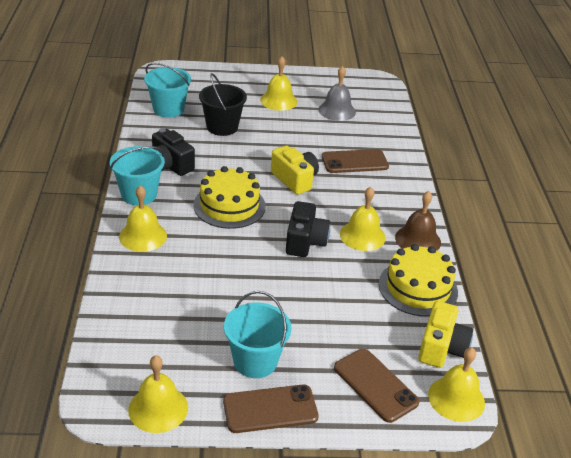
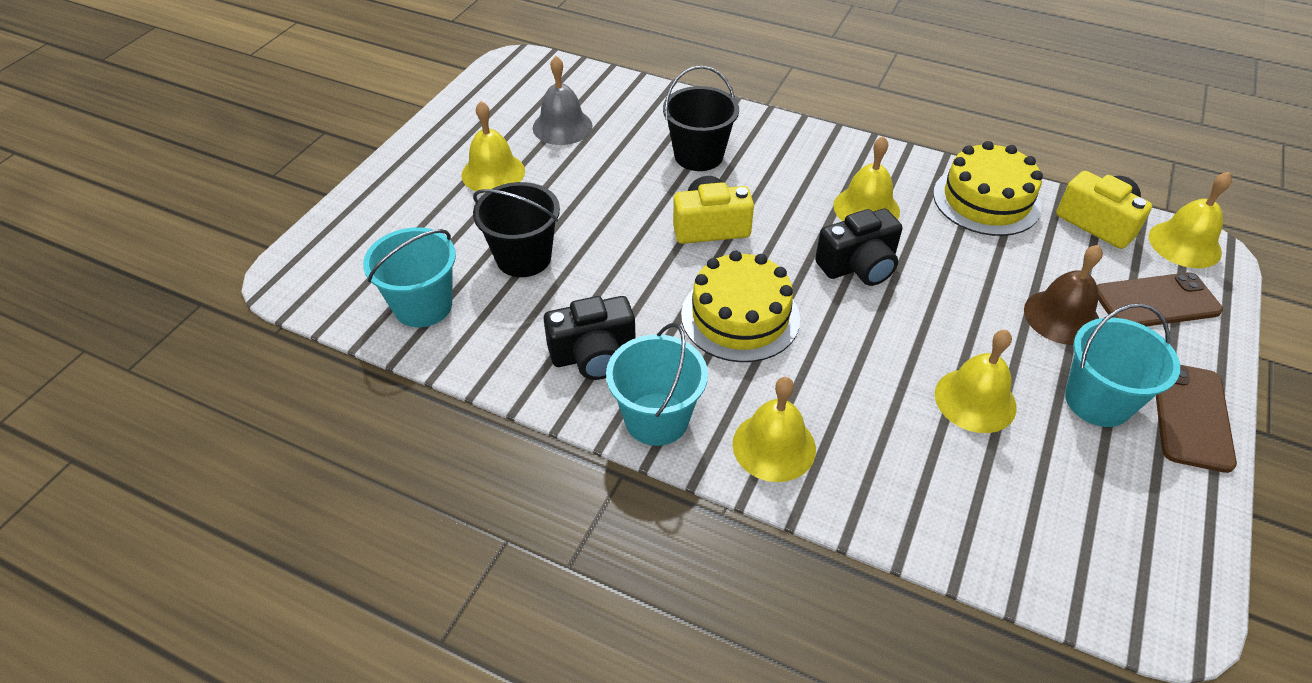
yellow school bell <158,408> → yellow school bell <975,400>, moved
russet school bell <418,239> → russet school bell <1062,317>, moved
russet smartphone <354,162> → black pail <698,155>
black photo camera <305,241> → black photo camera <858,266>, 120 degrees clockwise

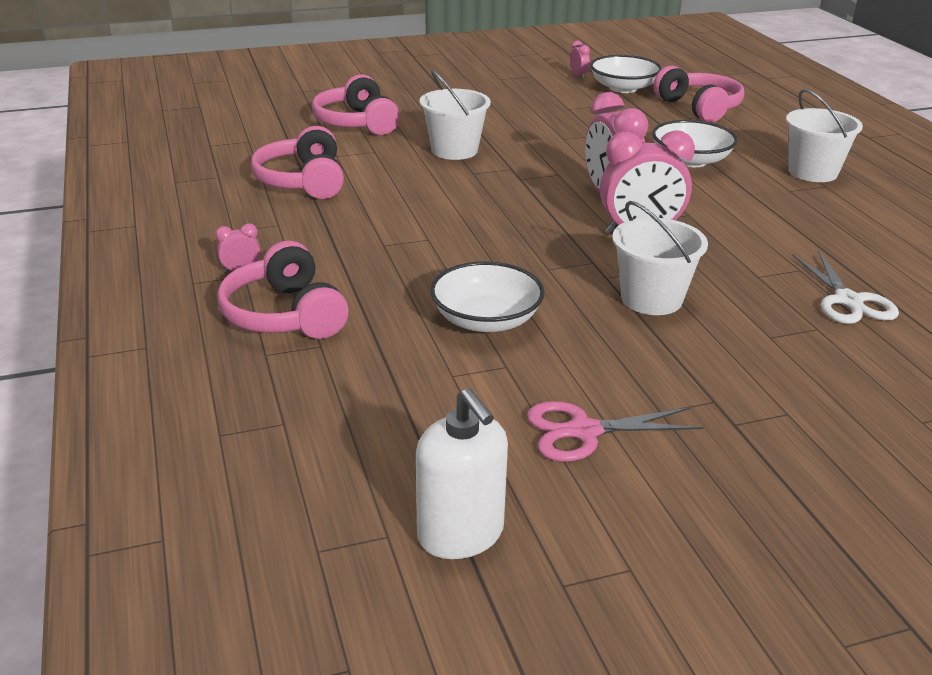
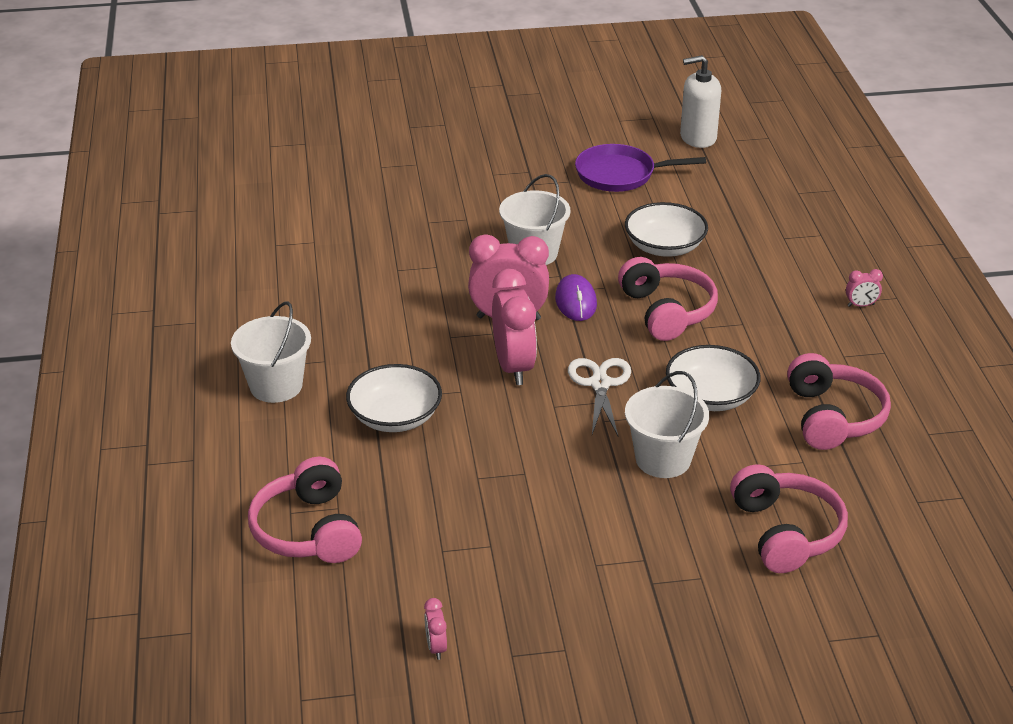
- → royal purple PC mouse <575,301>
pink over-ear headphones <285,315> → pink over-ear headphones <666,311>, moved
pure white deep dish <623,88> → pure white deep dish <710,396>, moved
pure white shears <848,301> → pure white shears <600,384>, moved
pink shears <583,431> → royal purple frying pan <620,174>
pure white soap pump <461,534> → pure white soap pump <698,137>, 75 degrees counterclockwise

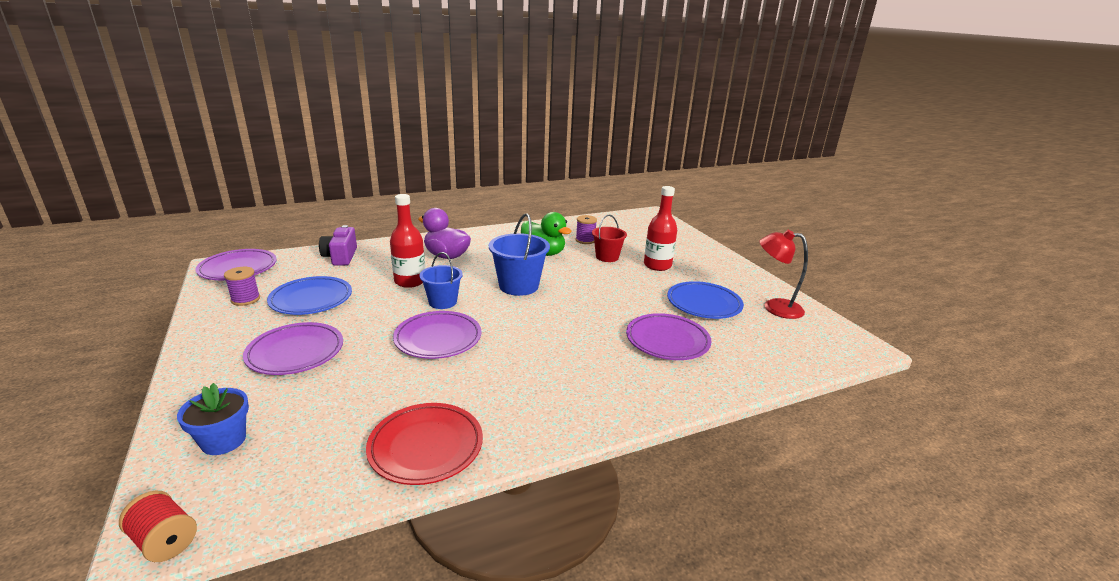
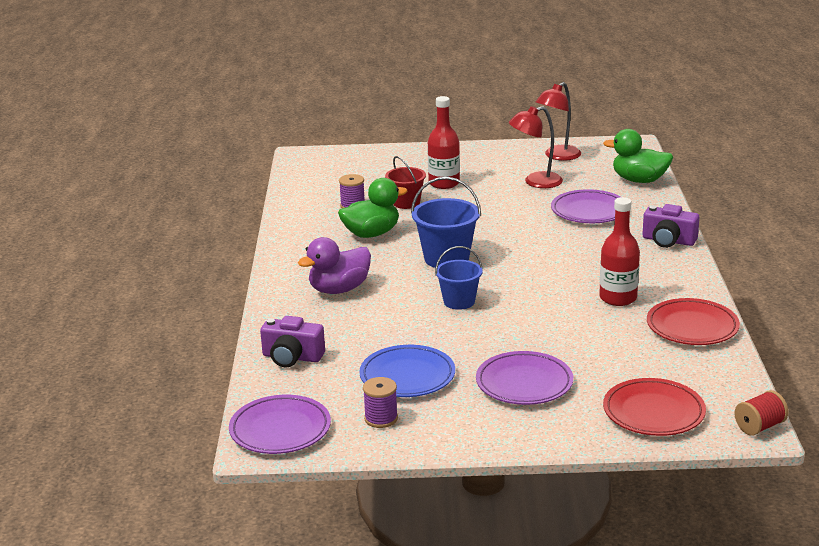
royal purple flat dish <438,339> → -
- → leaf-green toy duck <639,180>
- → royal purple photo camera <668,241>
red bottle <410,281> → red bottle <618,298>, moved
cobalt potted plant <223,440> → red flat dish <653,412>
cobalt flat dish <704,304> → red desk lamp <535,182>

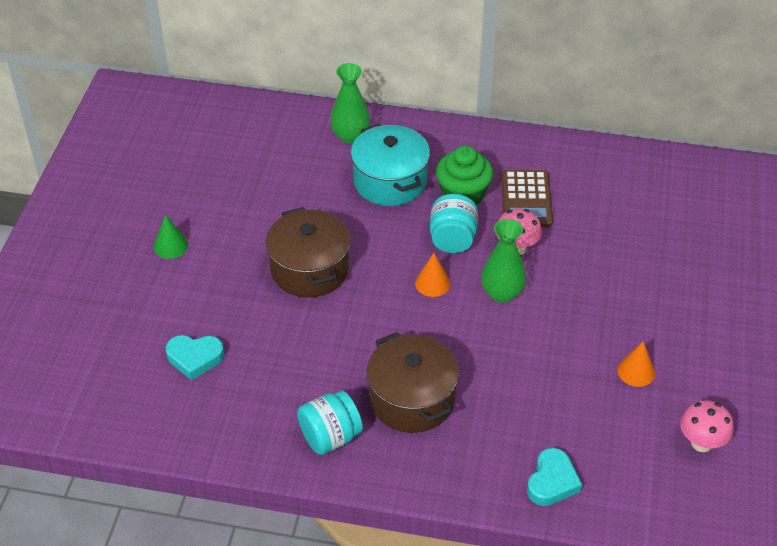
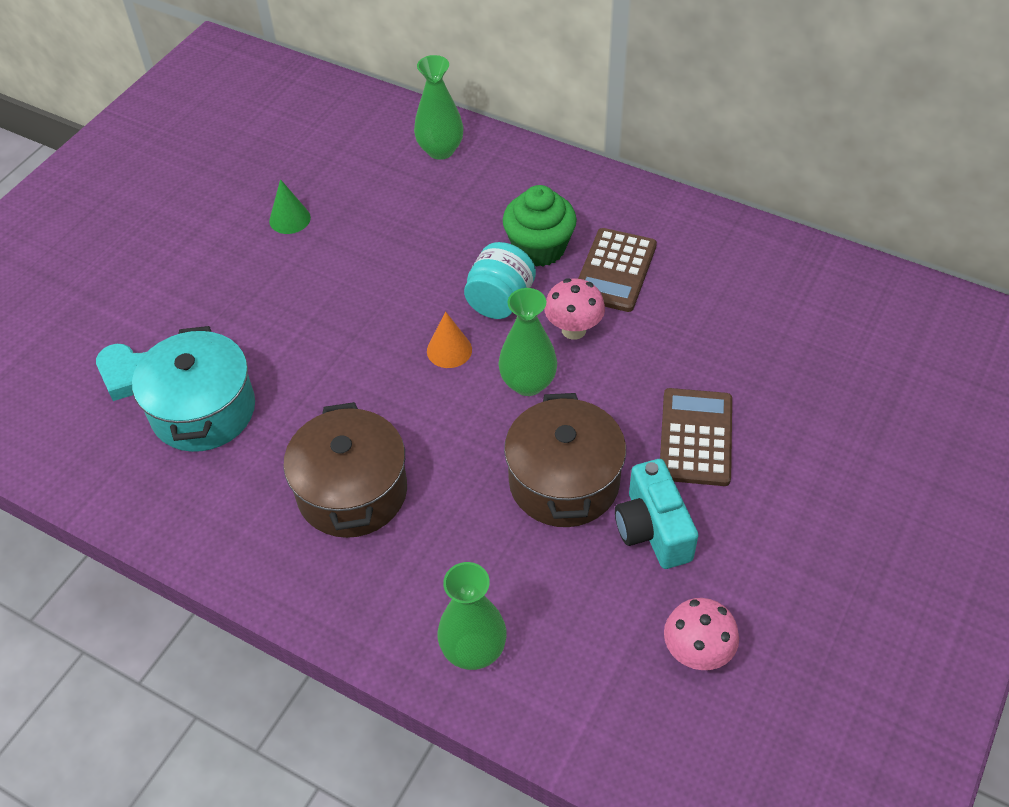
teal jam jar <330,437> → -
- → russet pocket calculator <696,437>
leaf-green cone <170,246> → leaf-green cone <289,219>, moved
russet stockpot <309,269> → russet stockpot <564,482>, moved
teal stockpot <390,181> → teal stockpot <203,410>, moved
teal heart shape <552,481> → leaf-green flower vase <473,650>
orange-coloured cone <636,371> → teal photo camera <653,529>

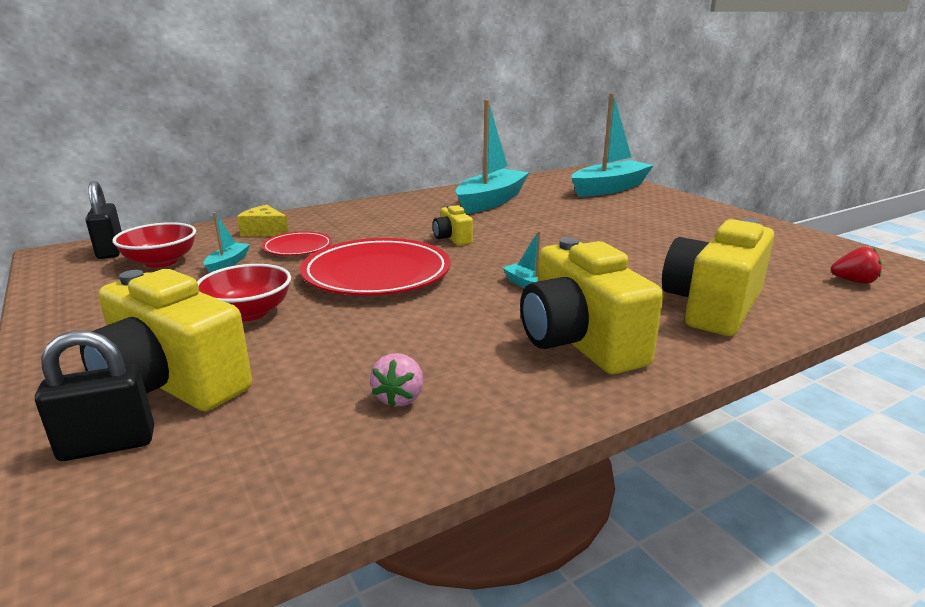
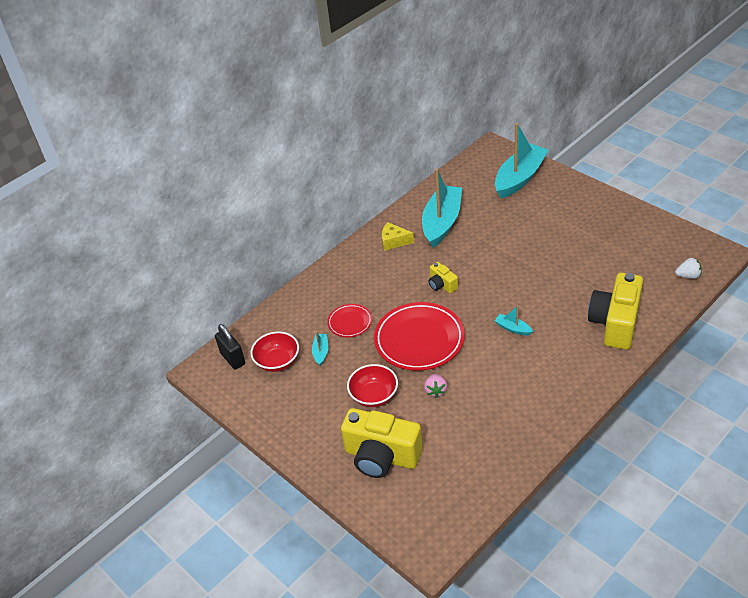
black lock <108,445> → -
yellow photo camera <579,342> → -
yellow piece of cheese <264,231> → yellow piece of cheese <394,241>, moved
pink toy strawberry <399,398> → pink toy strawberry <435,391>, moved
red toy strawberry <853,281> → pure white toy strawberry <688,276>

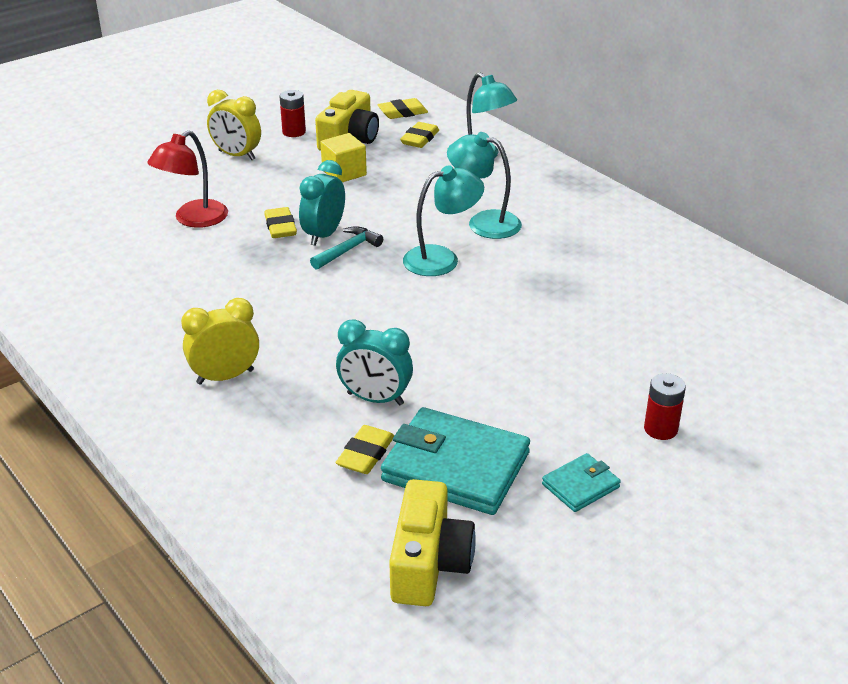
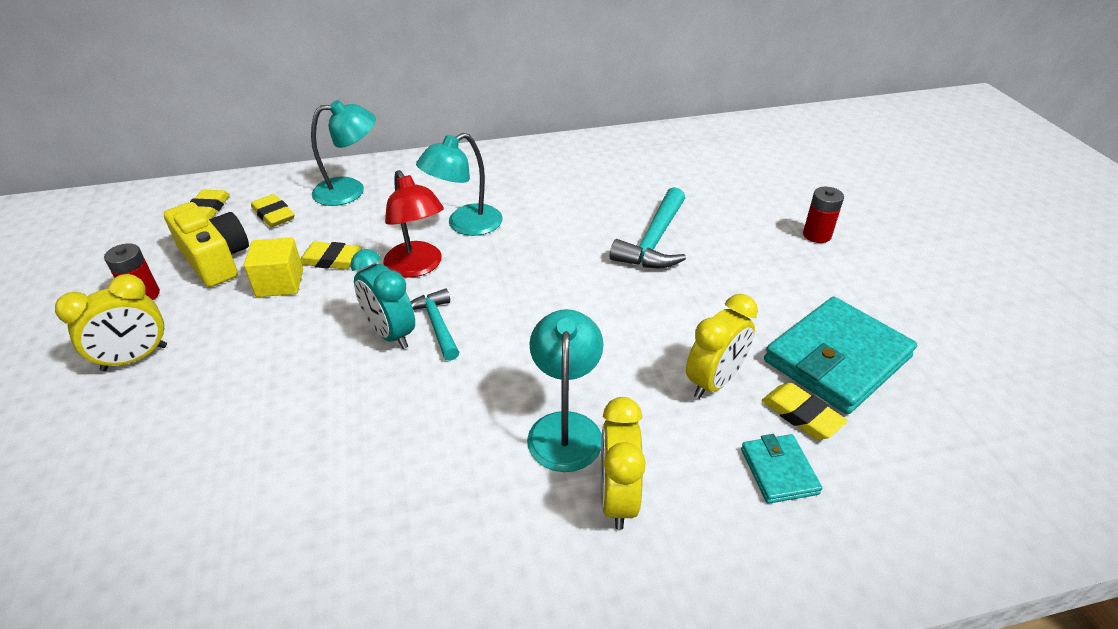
yellow photo camera <429,563> → -
- → teal hammer <654,241>
red desk lamp <193,219> → red desk lamp <417,267>, moved
yellow eraser <280,227> → yellow eraser <331,260>, moved
teal desk lamp <442,259> → teal desk lamp <565,427>, moved
teal card wallet <580,486> → teal card wallet <779,471>, moved
teal clock <375,399> → yellow clock <714,382>

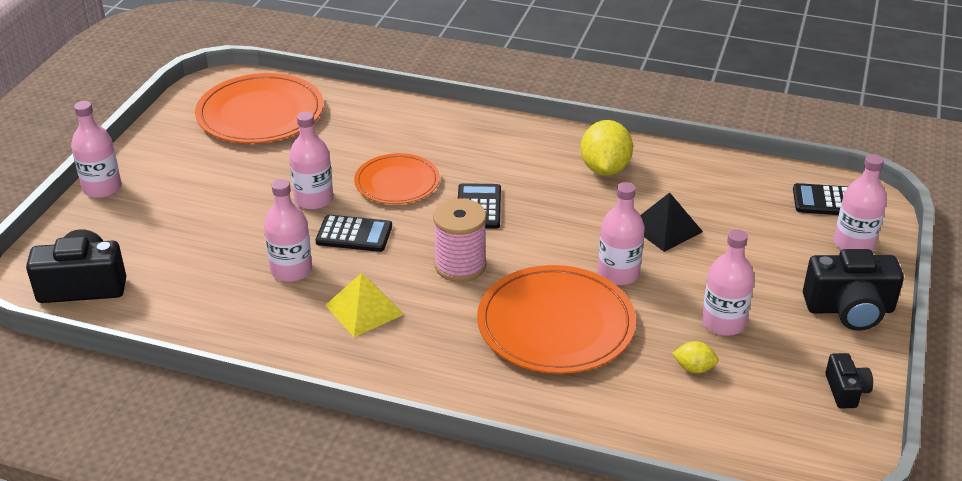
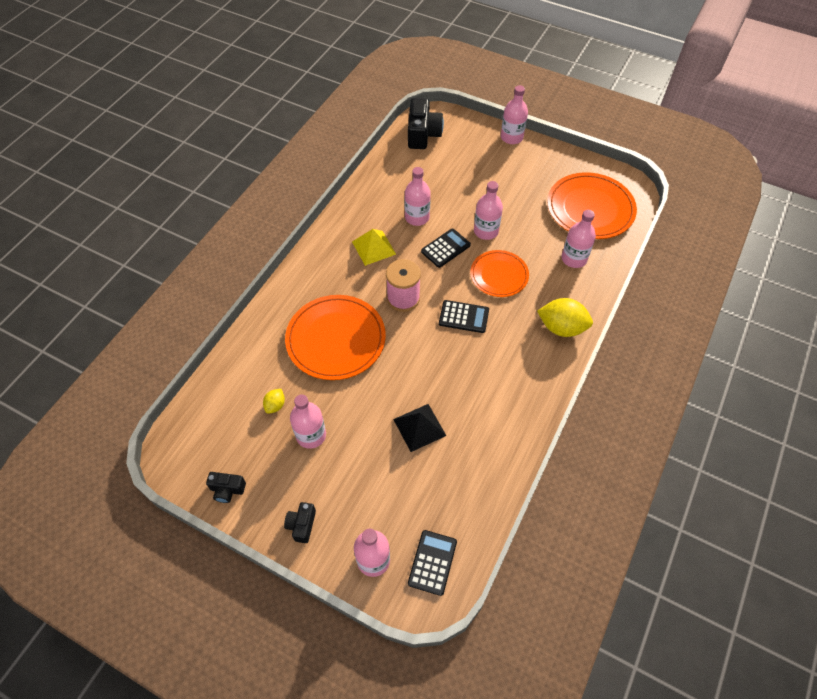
yellow lemon <605,169> → yellow lemon <561,328>, moved
pink bottle <618,273> → pink bottle <574,259>, moved
black pocket calculator <354,234> → black pocket calculator <445,248>, 150 degrees counterclockwise
black photo camera <849,309> → black photo camera <302,525>, x0.54

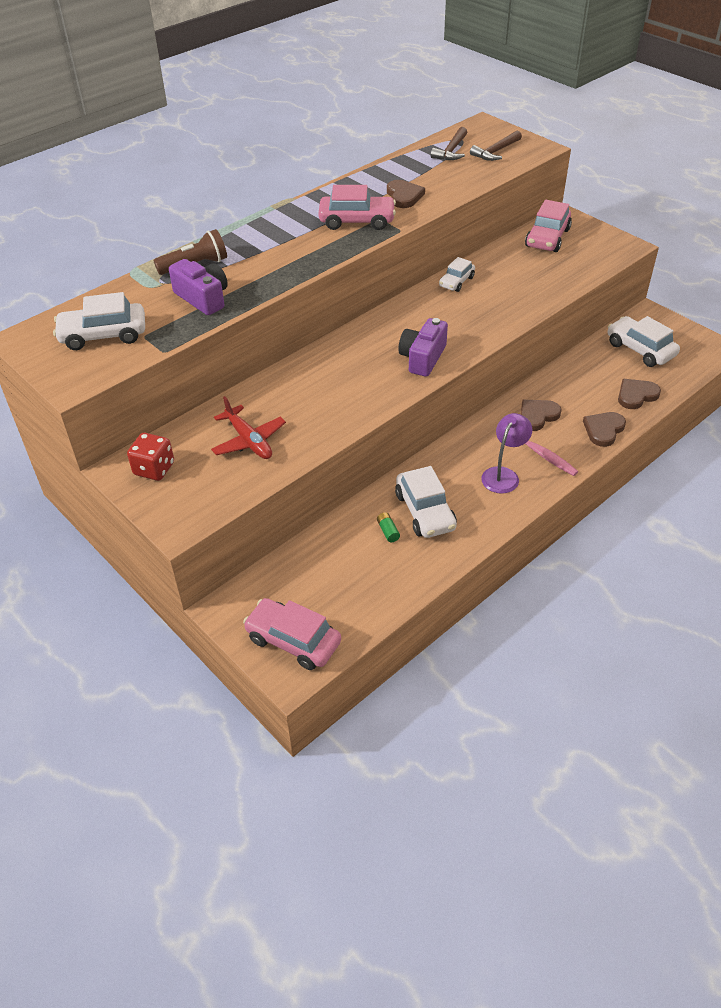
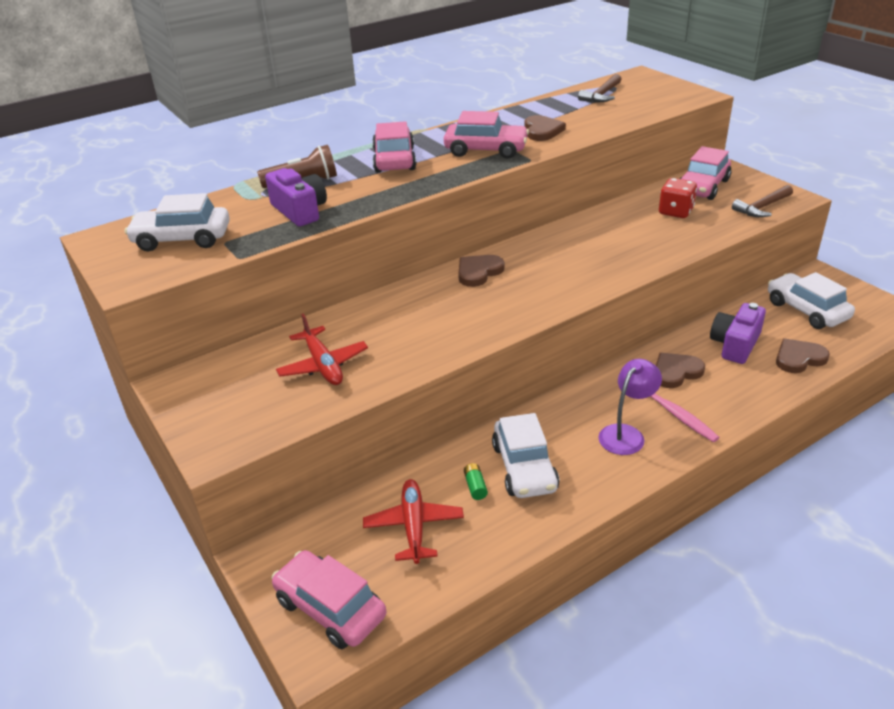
pure white car <456,282> → -
- → red toy plane <413,526>
- → pink car <394,160>
red die <154,469> → red die <675,212>, moved
royal purple photo camera <422,358> → royal purple photo camera <735,344>, moved
russet hammer <495,151> → russet hammer <762,207>, moved
russet heart shape <603,430> → russet heart shape <478,272>, moved

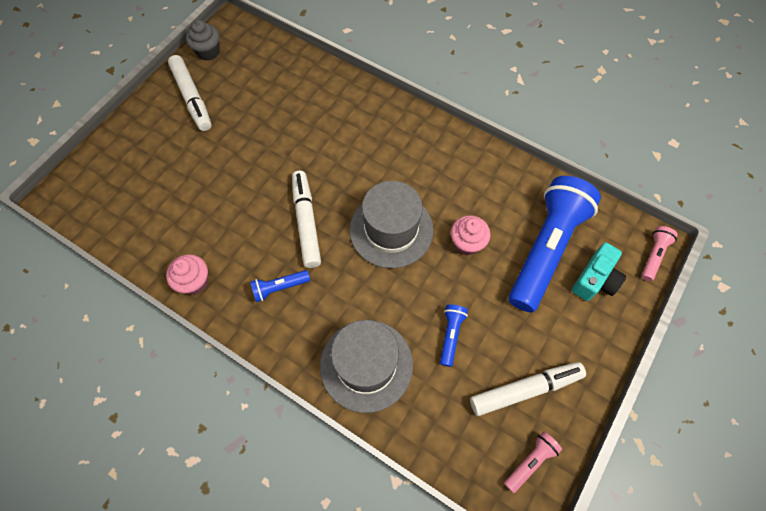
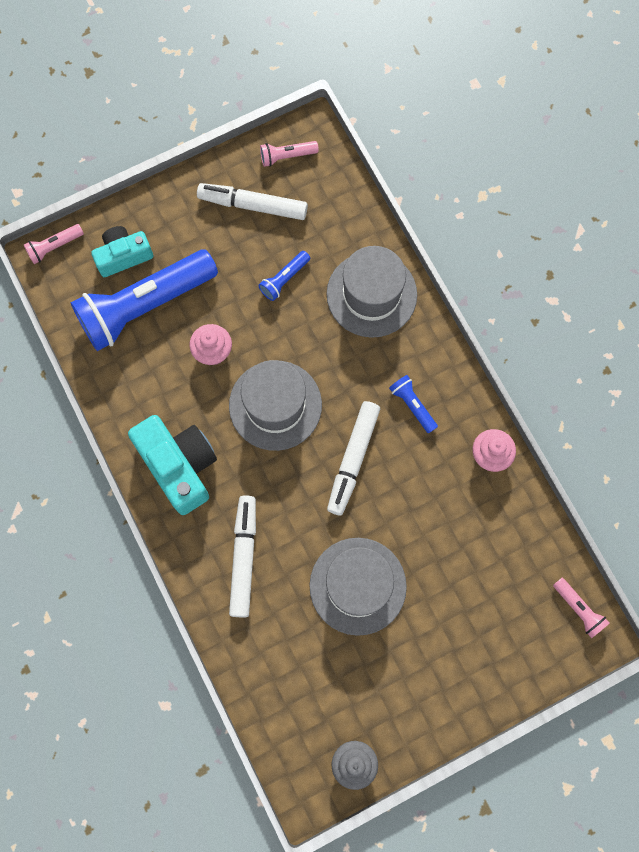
- → teal photo camera <179,466>
- → gray top hat <357,586>
- → pink torch <578,609>
pure white marker <192,97> → pure white marker <243,558>, moved
cobalt torch <279,287> → cobalt torch <412,405>, 135 degrees counterclockwise

